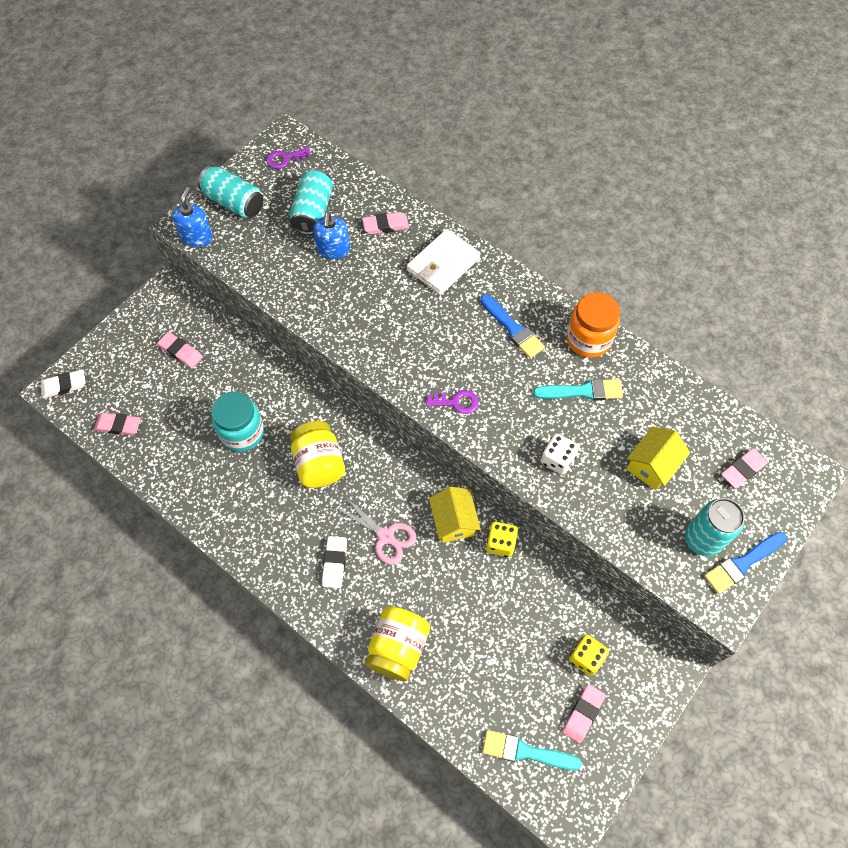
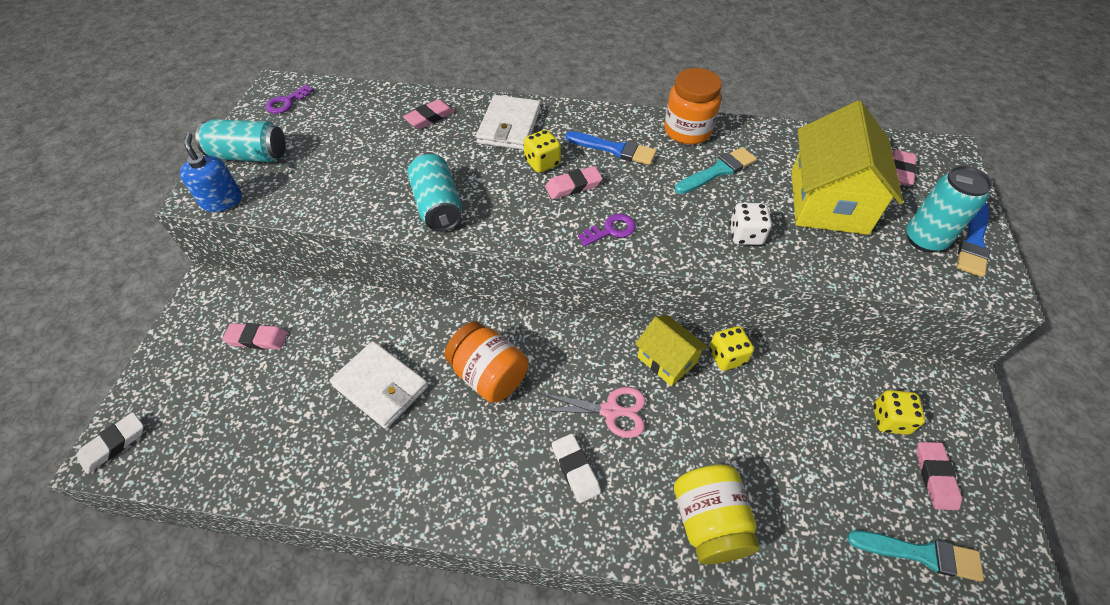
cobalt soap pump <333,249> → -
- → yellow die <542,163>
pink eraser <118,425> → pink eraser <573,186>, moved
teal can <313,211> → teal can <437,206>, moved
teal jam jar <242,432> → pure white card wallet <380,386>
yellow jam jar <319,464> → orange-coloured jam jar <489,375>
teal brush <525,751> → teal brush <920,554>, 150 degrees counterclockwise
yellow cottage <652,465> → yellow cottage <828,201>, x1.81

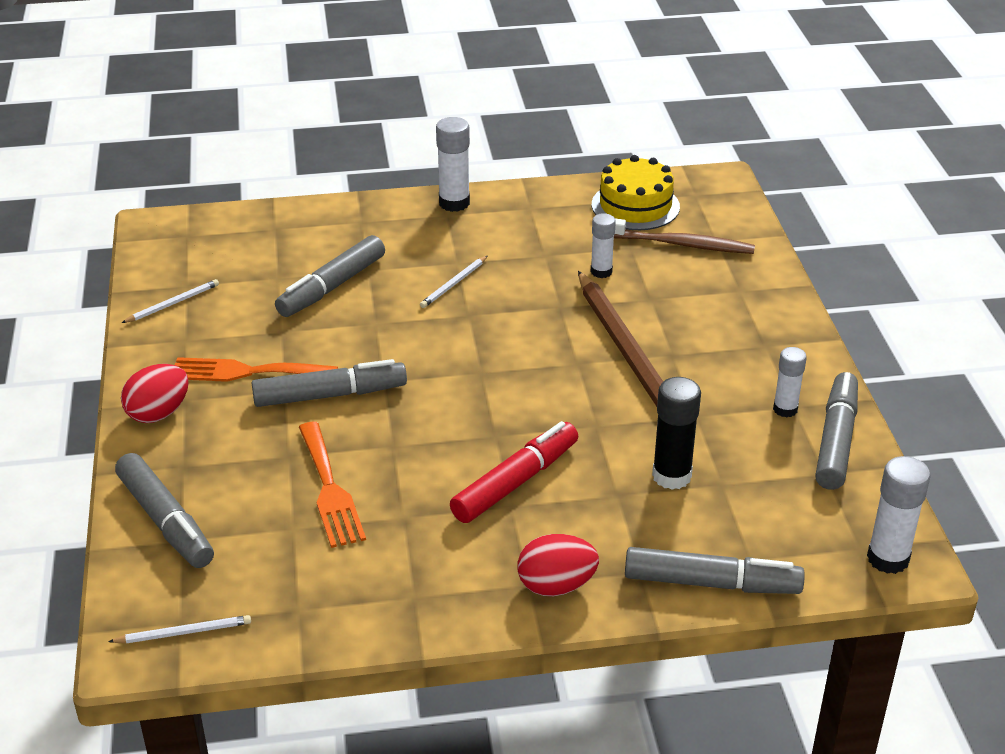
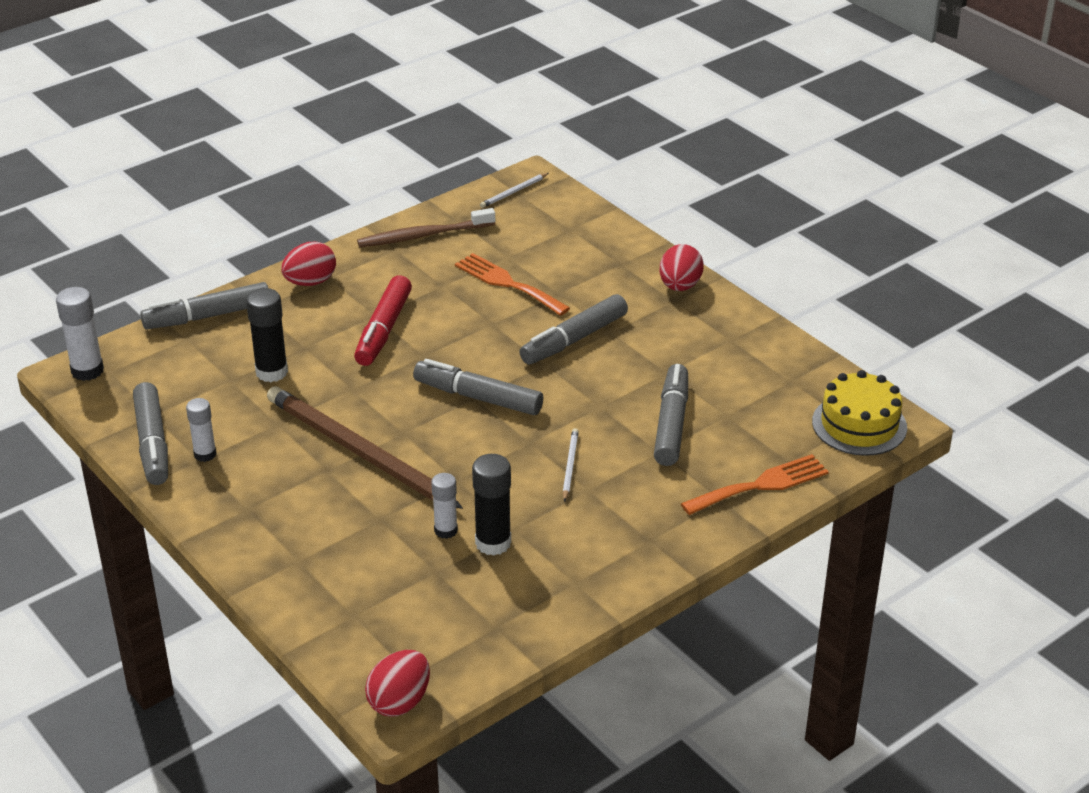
pure white pencil <173,303> → -
pure white glue <454,203> → -
- → red egg <399,702>
- → black glue <493,543>
gray marker <166,521> → gray marker <478,397>, moved
orange-coloured dinner fork <246,372> → orange-coloured dinner fork <761,485>, moved
yellow gateau <635,206> → yellow gateau <859,424>, moved
russet toothbrush <680,244> → russet toothbrush <423,235>, moved

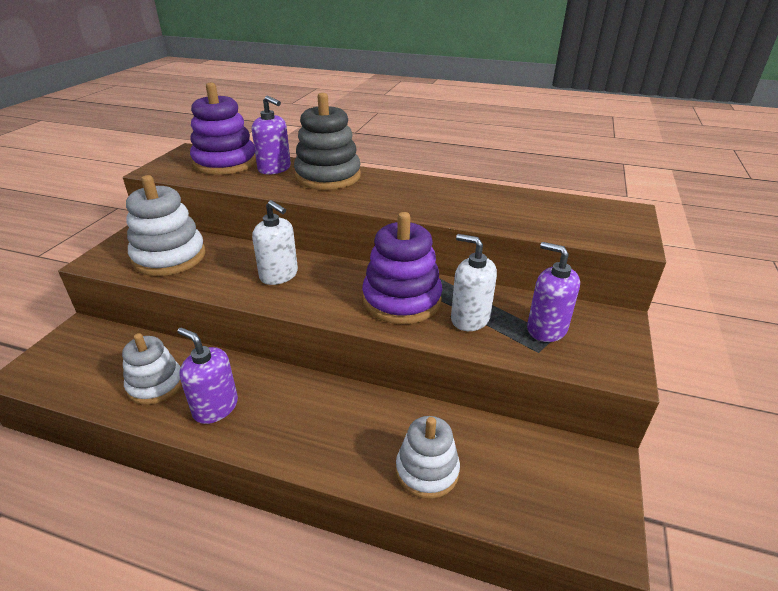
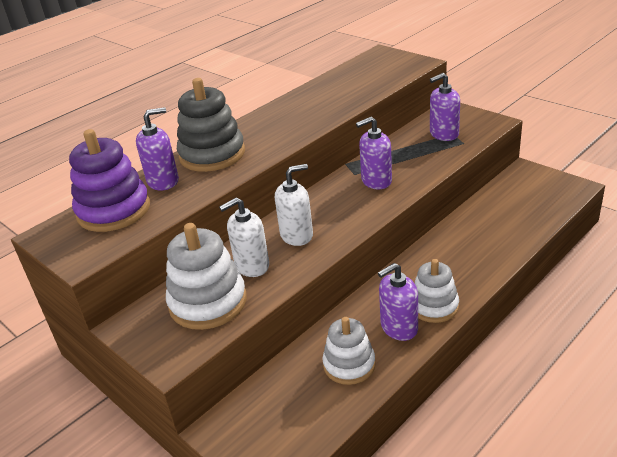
pure white stacking toy <427,471> → pure white stacking toy <434,306>, moved
pure white soap pump <469,318> → pure white soap pump <251,266>, moved
royal purple stacking toy <401,300> → royal purple soap pump <376,181>

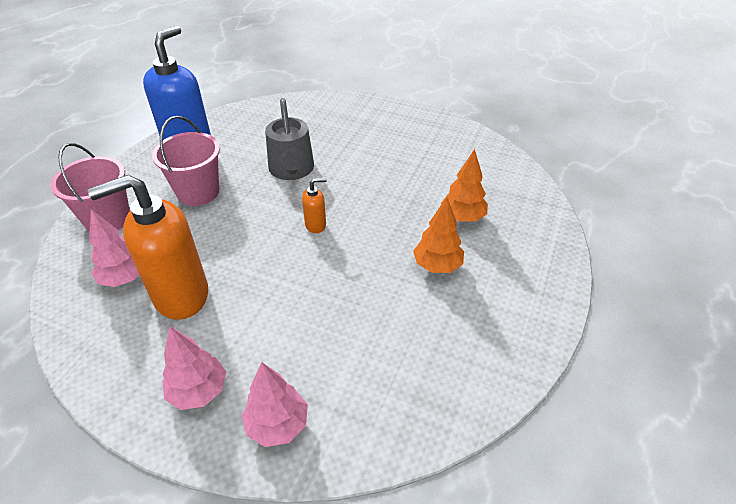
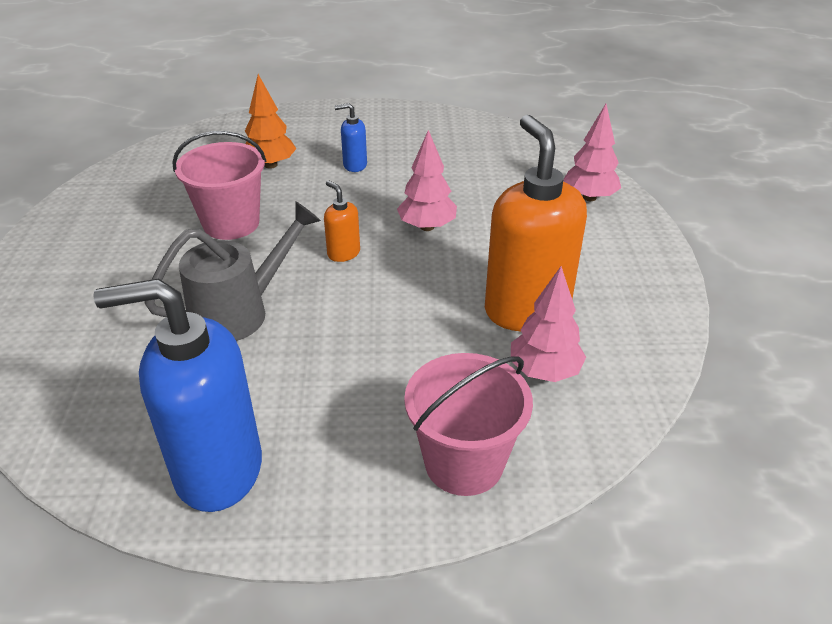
pink pail <198,192> → pink pail <231,223>, moved
pink fir tree <198,391> → pink fir tree <427,227>, moved
orange-coloured fir tree <437,265> → cobalt soap pump <354,165>
orange-coloured soap pump <180,295> → orange-coloured soap pump <526,309>, 150 degrees counterclockwise

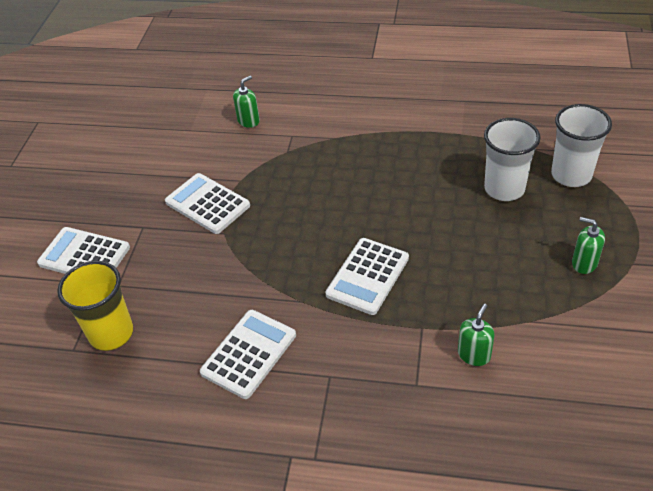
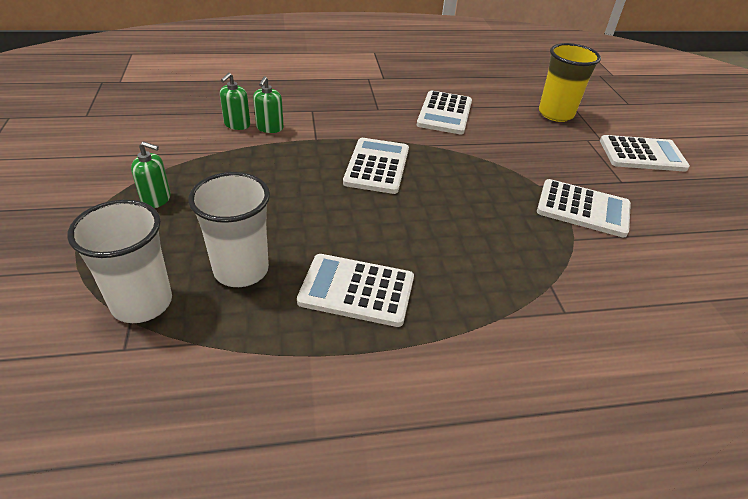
- → pure white pocket calculator <356,290>
leaf-green soap pump <248,121> → leaf-green soap pump <237,124>, moved

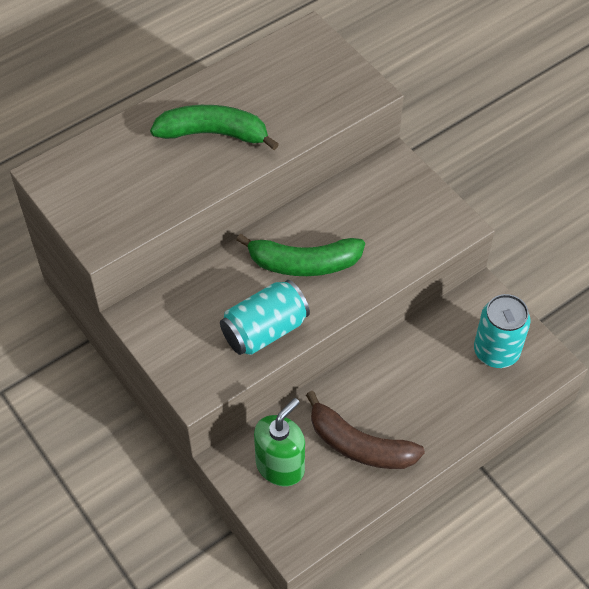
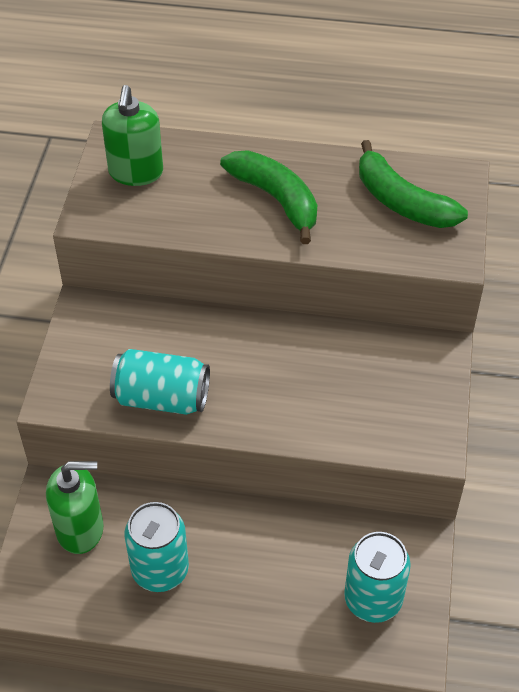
- → leaf-green soap pump <136,172>
leaf-green banana <304,263> → leaf-green banana <402,202>, moved
russet banana <359,445> → teal can <160,570>

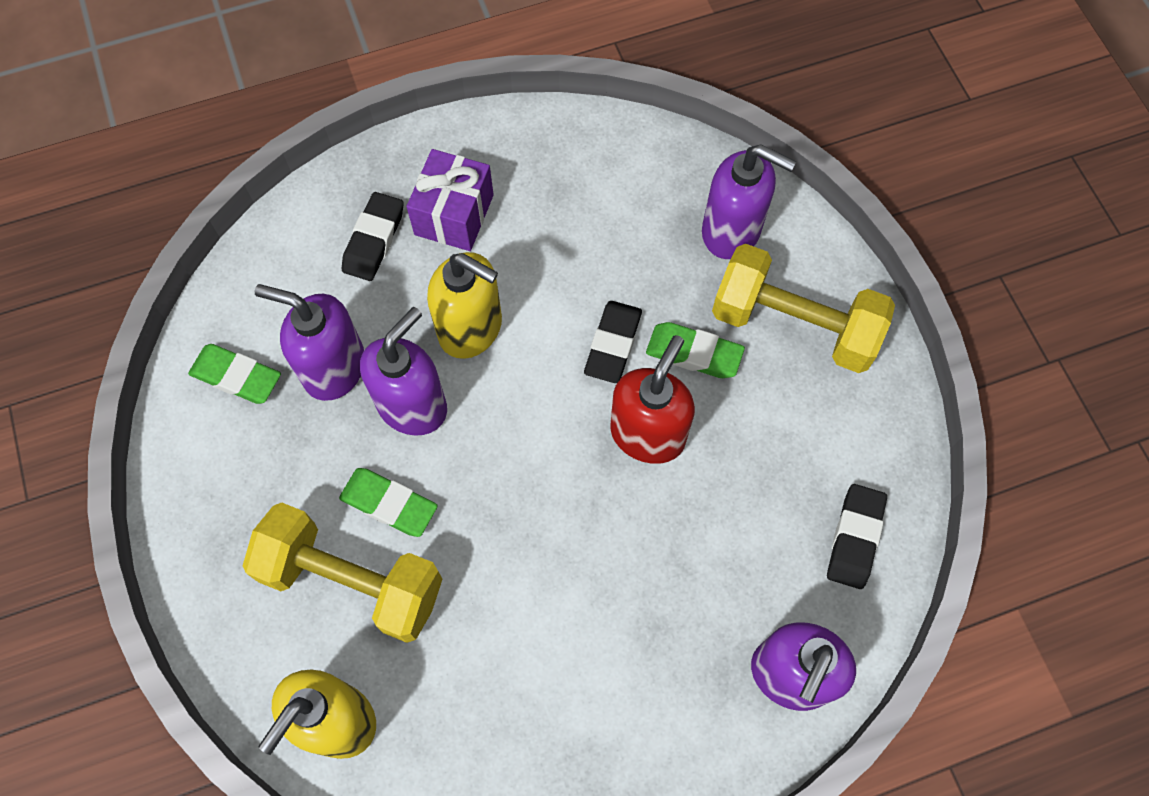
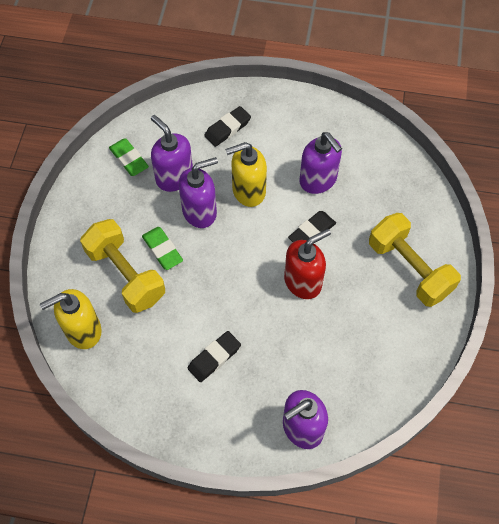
royal purple present <454,215> → -
leaf-green eraser <694,353> → -
royal purple soap pump <732,231> → royal purple soap pump <318,180>, moved
black eraser <854,538> → black eraser <214,358>, moved
yellow soap pump <471,328> → yellow soap pump <248,191>, 105 degrees clockwise

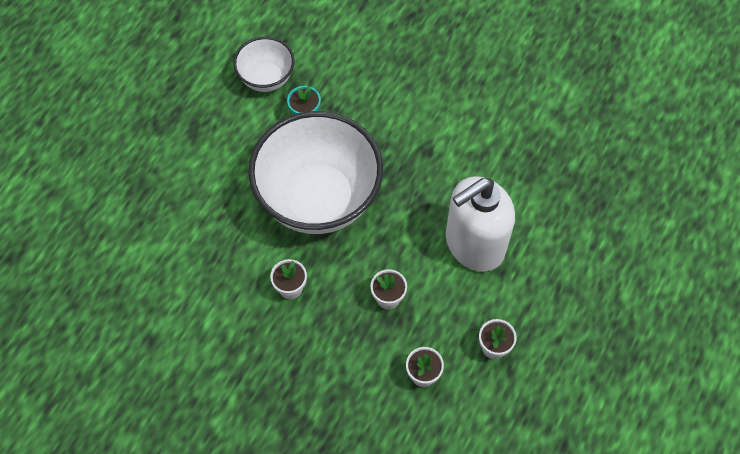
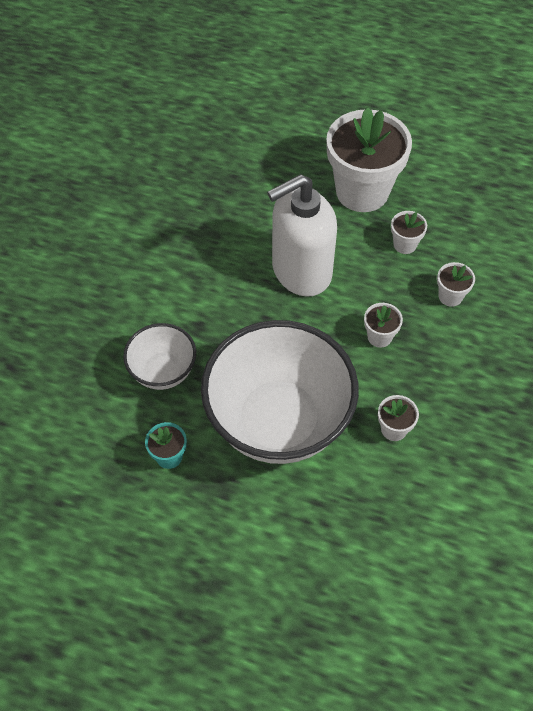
- → pure white potted plant <362,191>
pure white deep dish <266,78> → pure white deep dish <163,371>, moved
pure white soap pump <474,244> → pure white soap pump <301,271>, 105 degrees clockwise

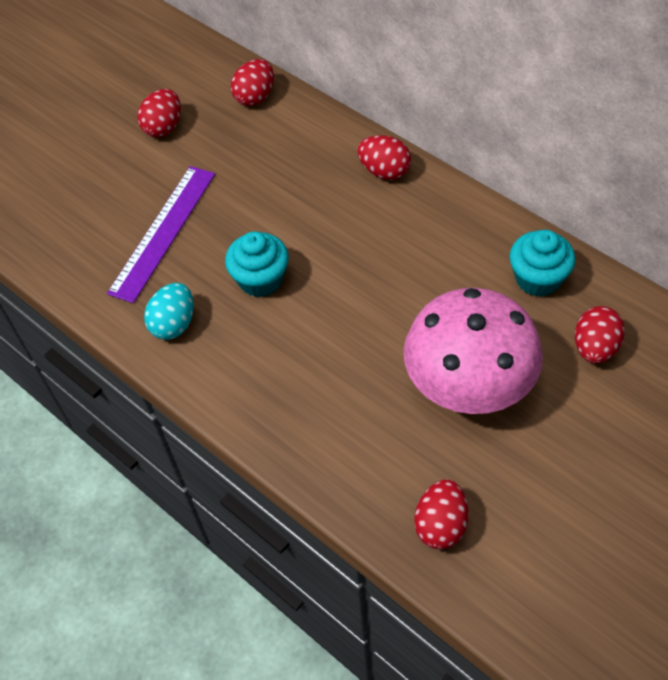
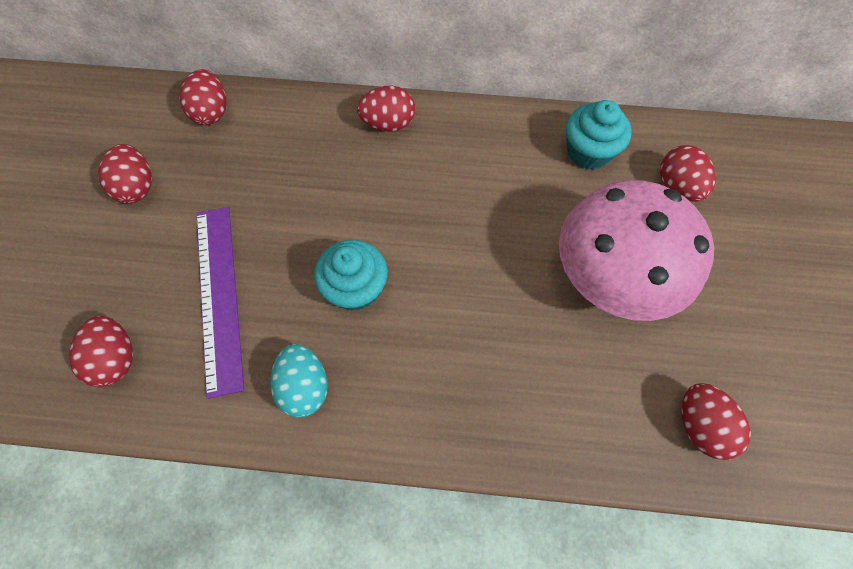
- → red egg <116,358>

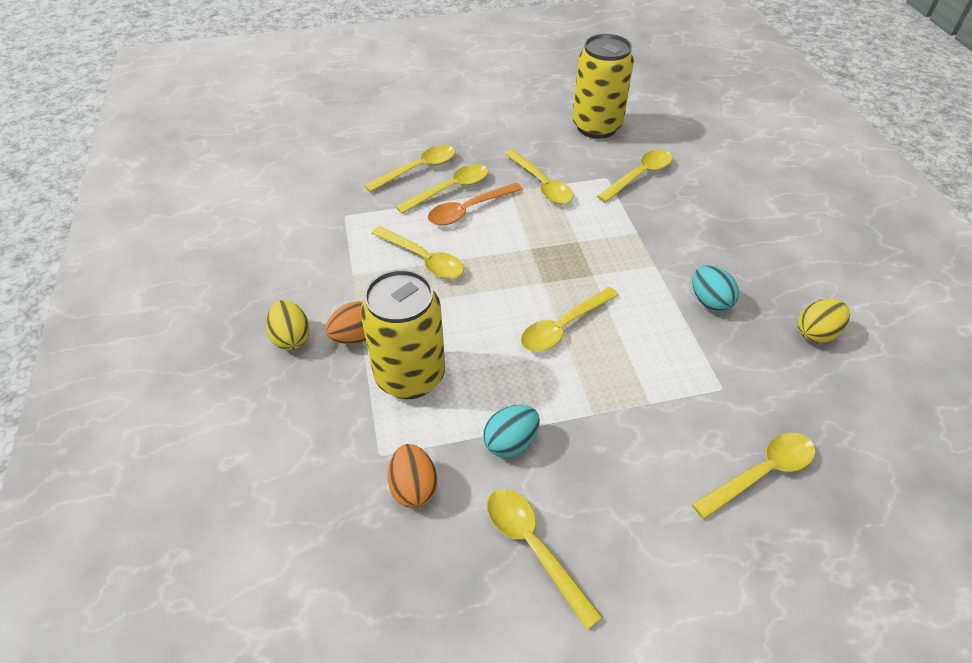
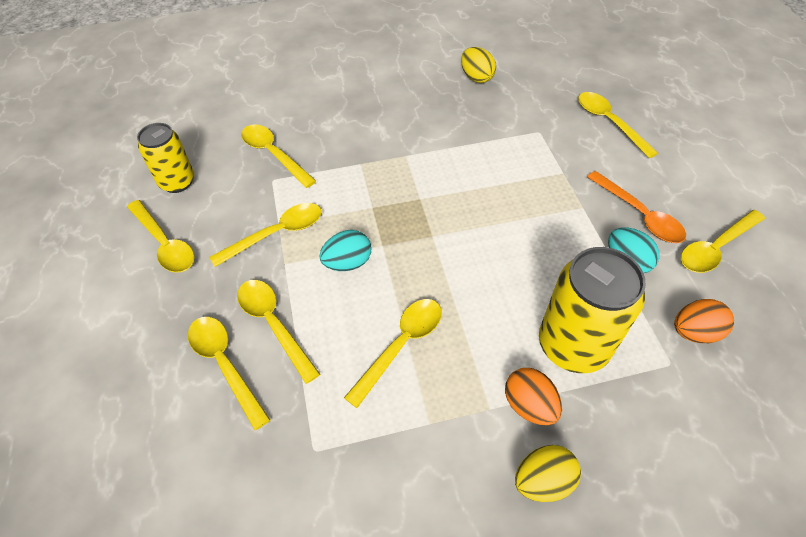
orange-coloured teaspoon <469,210> → orange-coloured teaspoon <639,215>, moved
yellow teaspoon <563,326> → yellow teaspoon <164,243>, moved
teal egg <709,301> → teal egg <348,263>, moved
yellow can <596,127> → yellow can <177,182>, x0.63

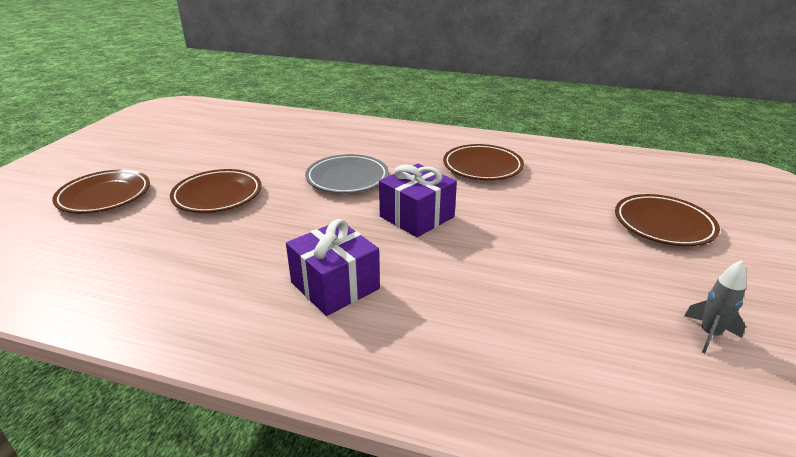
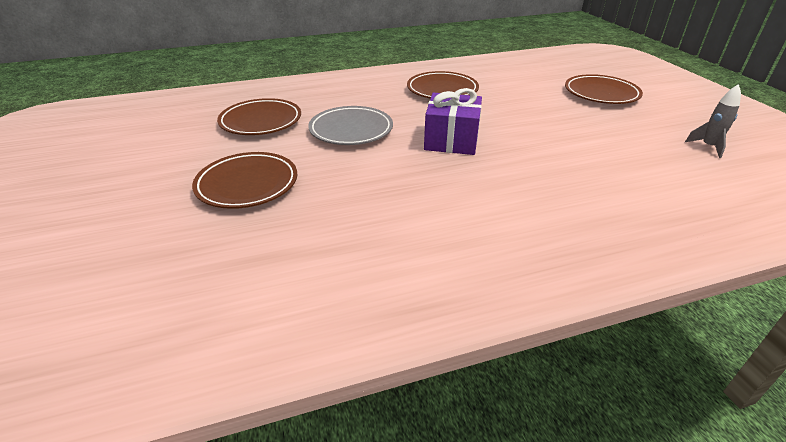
royal purple present <335,285> → -
russet flat dish <104,196> → russet flat dish <261,121>, moved

